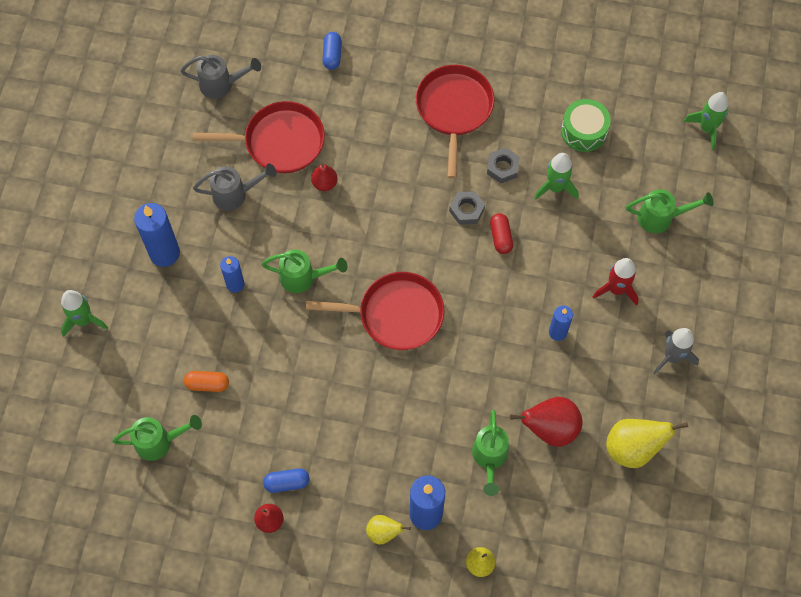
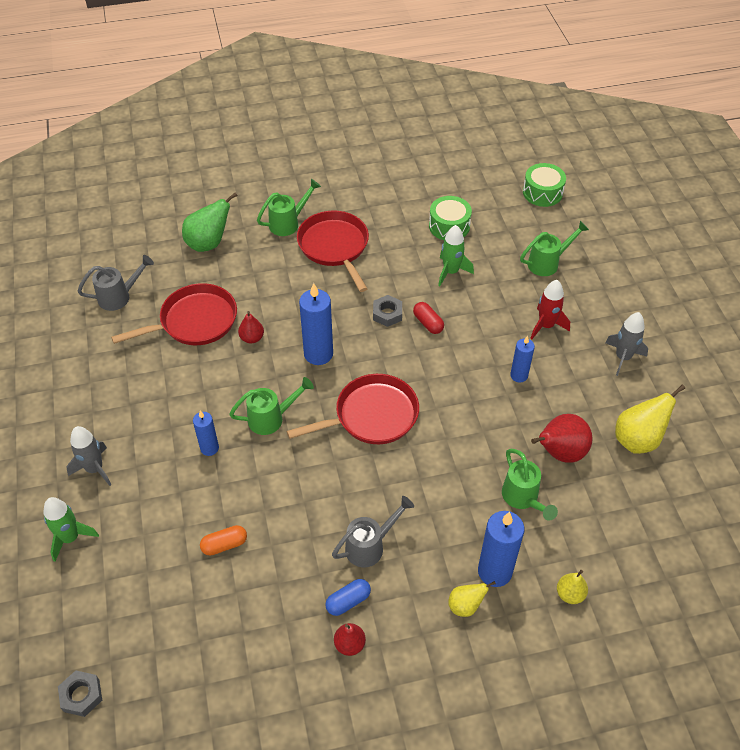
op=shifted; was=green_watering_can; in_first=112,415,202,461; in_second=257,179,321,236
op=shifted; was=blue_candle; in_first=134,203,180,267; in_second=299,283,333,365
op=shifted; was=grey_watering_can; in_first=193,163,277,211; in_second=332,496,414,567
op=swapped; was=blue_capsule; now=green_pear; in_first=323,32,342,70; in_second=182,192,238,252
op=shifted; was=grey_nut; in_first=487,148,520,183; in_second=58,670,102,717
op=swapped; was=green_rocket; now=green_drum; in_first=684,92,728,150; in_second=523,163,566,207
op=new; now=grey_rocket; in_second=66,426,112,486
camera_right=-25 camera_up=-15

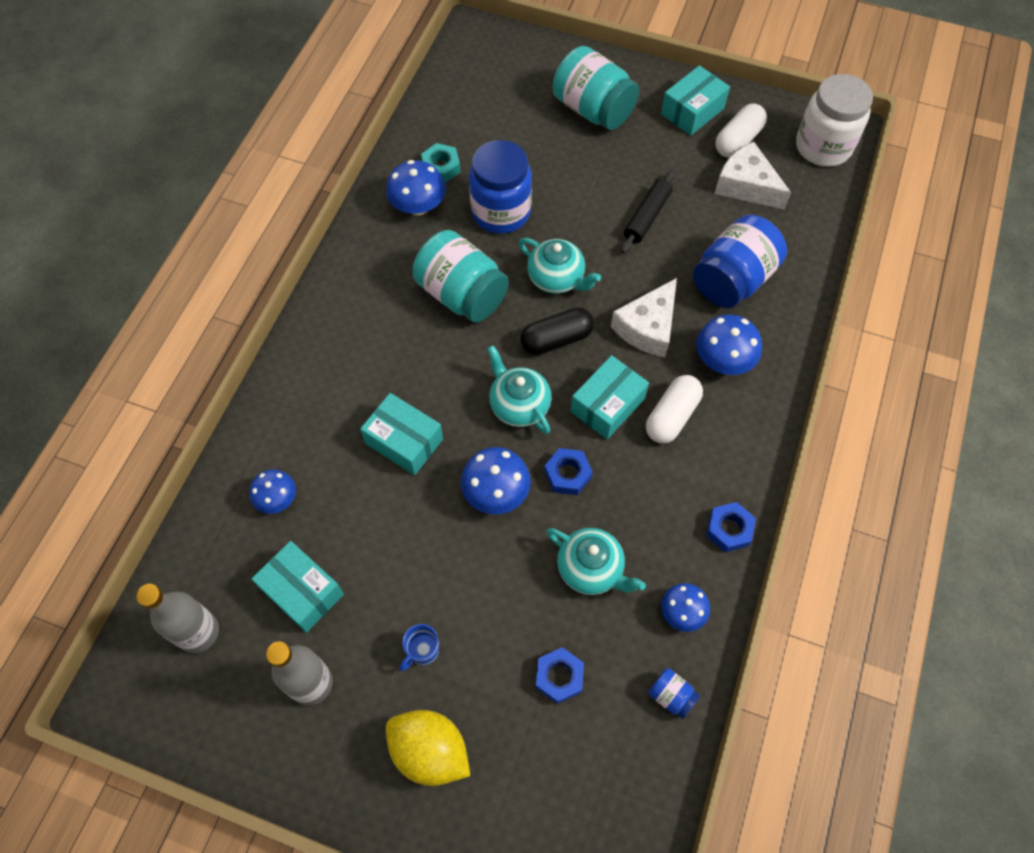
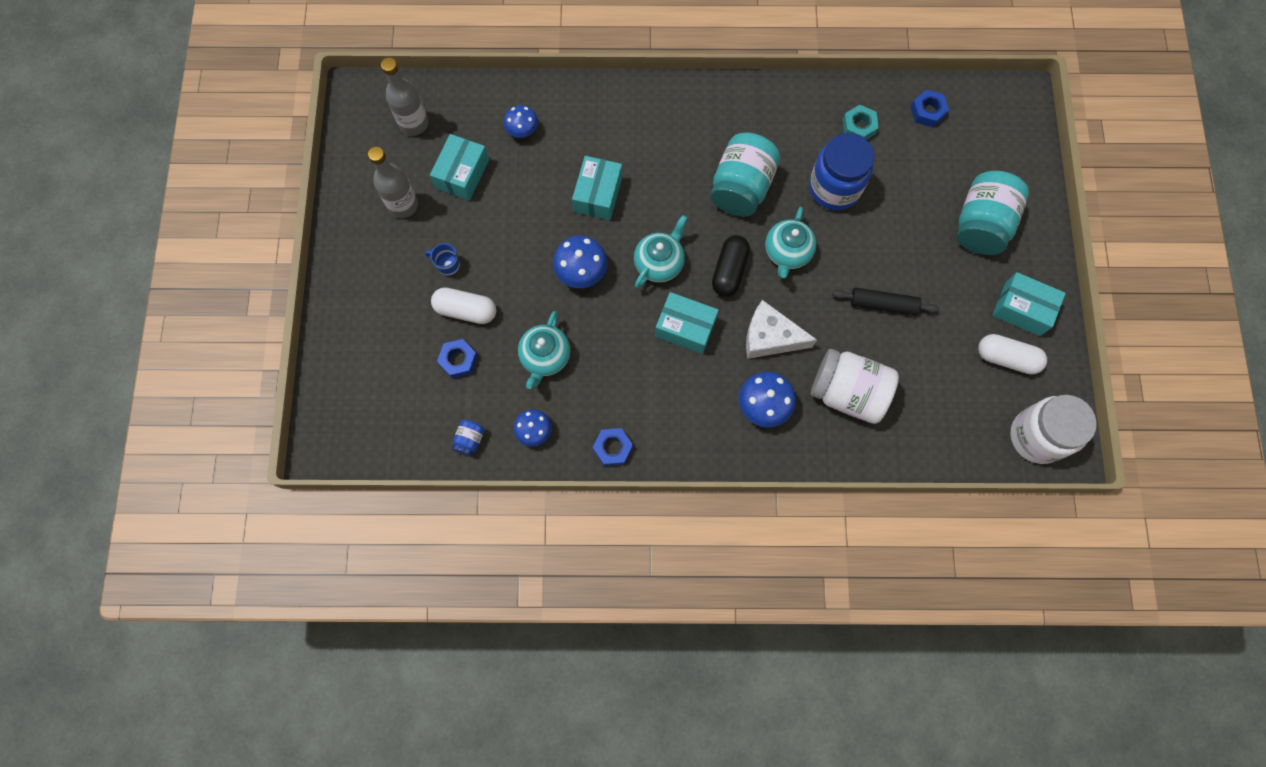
op=gone; was=blue_mushroom; in_first=386,160,446,215
op=gone; was=yellow_lemon; in_first=386,710,470,786
op=rotated; was=black_capsule; in_first=521,307,594,355; in_second=712,235,750,297; clockwise=60
op=shifted; was=blue_nut; in_first=544,448,593,495; in_second=910,90,949,127
op=shifted; was=white_capsule; in_first=646,375,703,444; in_second=431,287,496,324
op=repainted; was=blue_jar; now=white_jar; in_first=693,215,787,308; in_second=811,349,899,424
op=gone; was=white_cheese; in_first=714,142,791,210
camera_right=70 camera_up=10

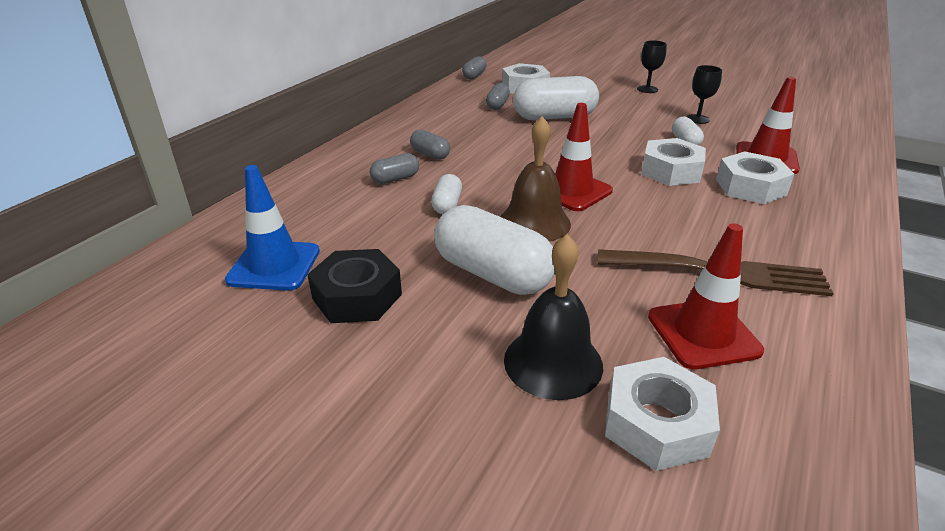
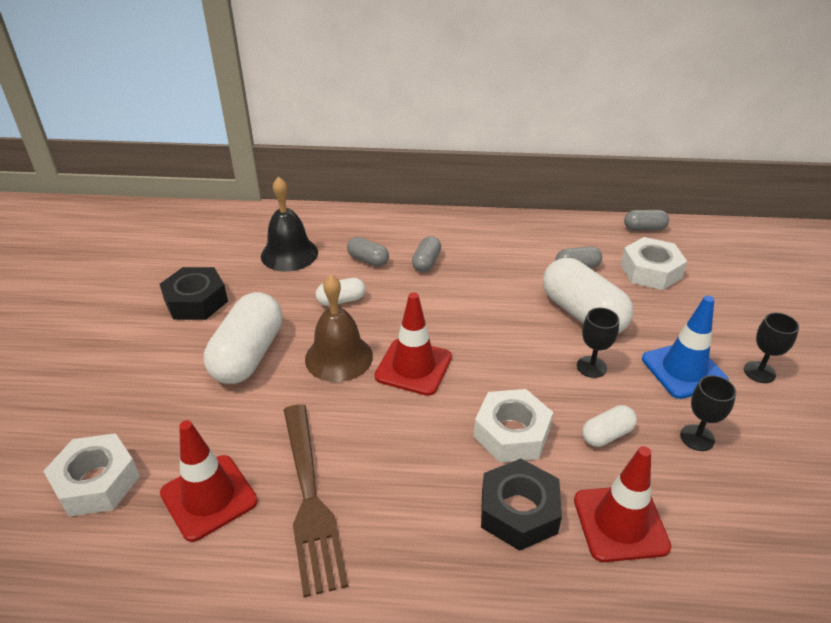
op=shifted; was=blue_traffic_cone; in_first=225,165,320,291; in_second=642,295,729,399
op=shifted; was=black_bell; in_first=504,234,603,400; in_second=261,177,318,272
op=repainted; was=white_nut; now=black_nut; in_first=716,151,794,204; in_second=481,459,562,551
op=new; now=black_goblet; in_second=577,308,619,378
camera_right=65 camera_up=5

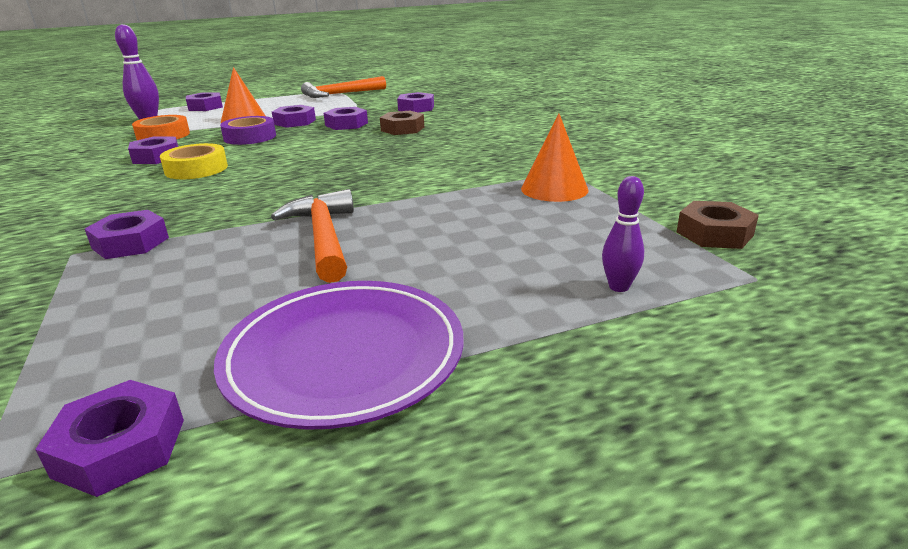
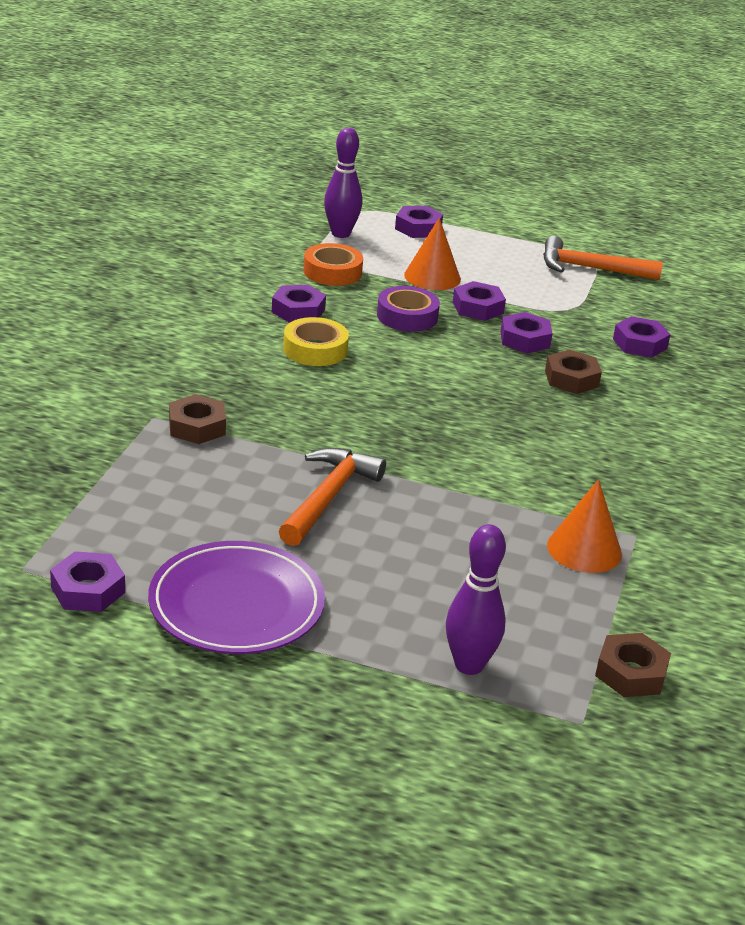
op=repainted; was=purple_nut; now=brown_nut; in_first=85,210,169,259; in_second=169,394,226,444
op=scaled; was=purple_bowling_pin; in_first=602,176,644,292; in_second=446,524,506,675; ratio=1.66
camera_right=35 camera_up=5

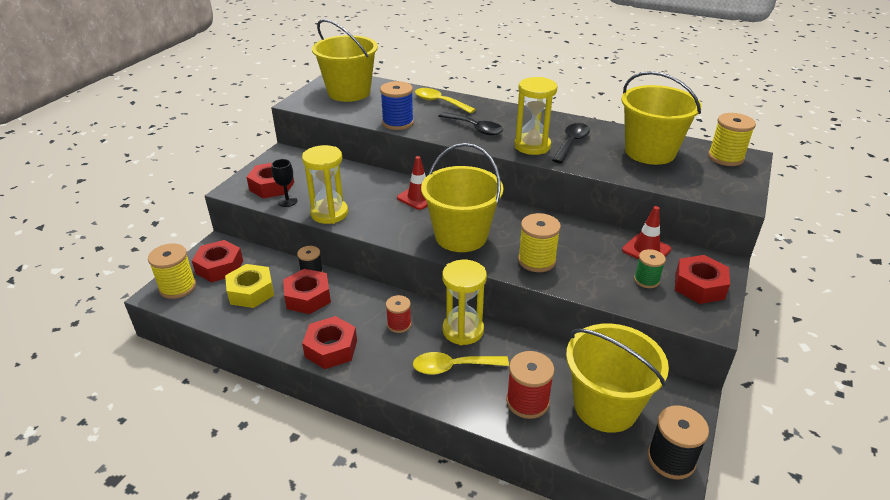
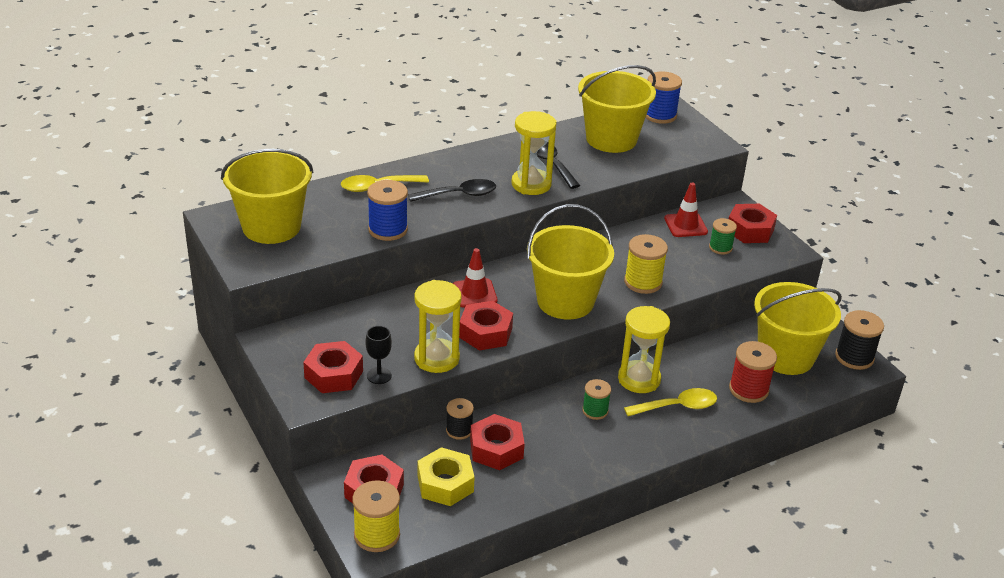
op=shifted; was=red_nut; in_first=302,316,357,369; in_second=459,301,513,351
op=repainted; was=red_spool; now=green_spool; in_first=386,295,411,333; in_second=582,379,611,420
op=rotated; was=yellow_spoon; in_first=413,352,509,375; in_second=624,388,717,416; clockwise=-135
op=repainted; was=yellow_spool; now=blue_spool; in_first=708,113,756,166; in_second=646,72,682,124
camera_right=-55 camera_up=0

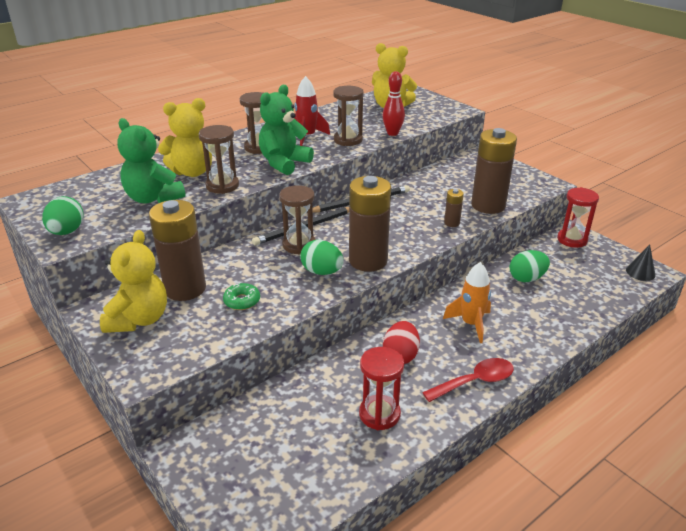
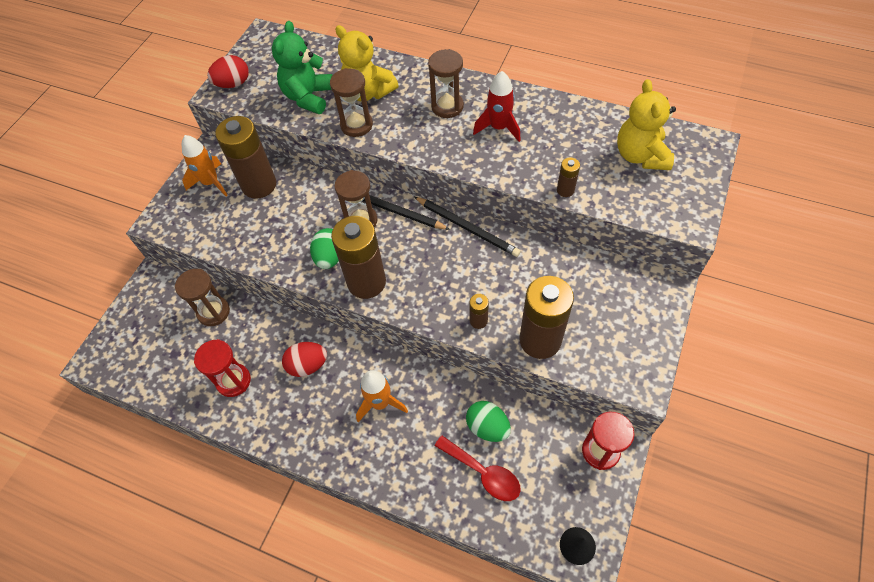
op=repainted; was=green_egg; now=red_egg; in_first=42,196,84,235; in_second=207,55,249,88
op=swapped; was=yellow_teddy_bear; now=orange_rocket; in_first=100,230,167,333; in_second=182,135,228,196
op=gone; was=green_donut; in_first=223,283,260,310
op=gone; was=green_teddy_bear; in_first=259,85,314,175
op=shifted; was=brown_hourglass; in_first=333,86,364,146; in_second=175,269,230,326
op=swapped; was=red_bowling_pin; now=brown_battery; in_first=382,71,405,136; in_second=557,157,580,197
op=shifted; was=red_spoon; in_first=422,358,514,402; in_second=435,436,521,501
camera_right=65 camera_up=25

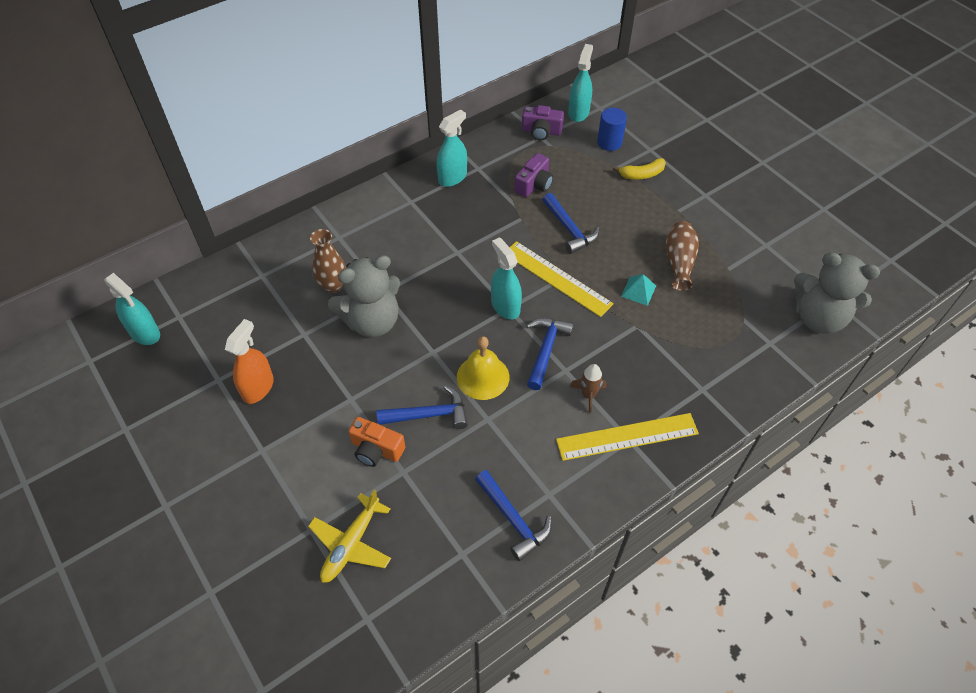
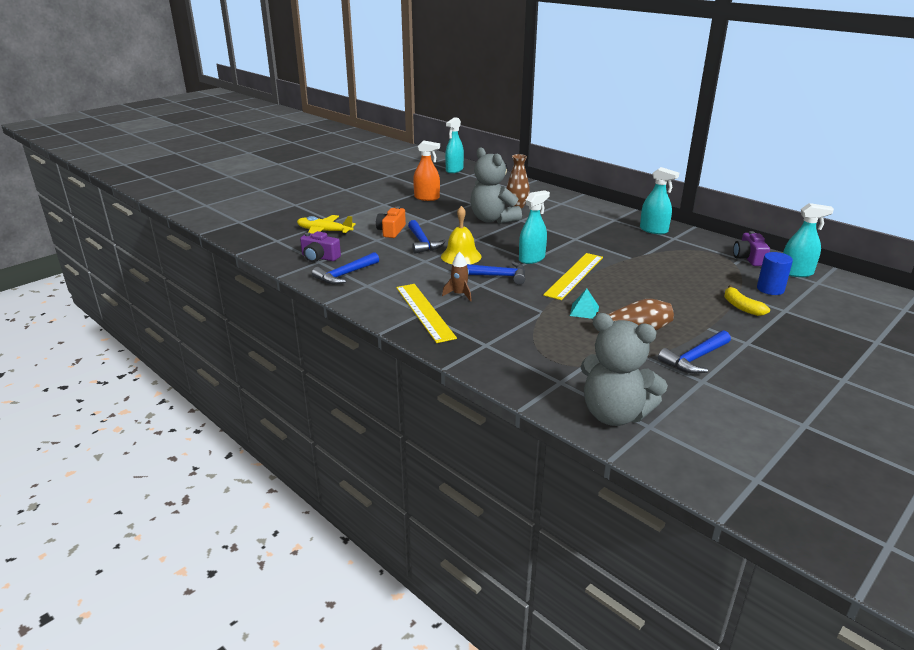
op=shifted; was=purple_camera; in_first=514,153,553,197; in_second=300,231,341,262
op=shifted; was=blue_hammer; in_first=542,193,599,254; in_second=658,330,731,374
op=rotated; was=grey_teddy_bear; in_first=794,252,880,334; in_second=581,313,668,426; clockwise=-75
camera_right=80 camera_up=-25

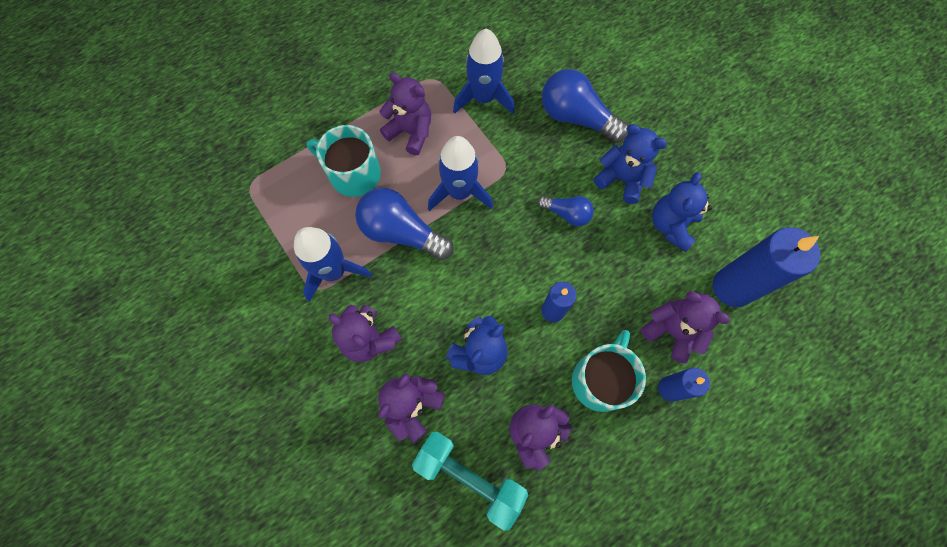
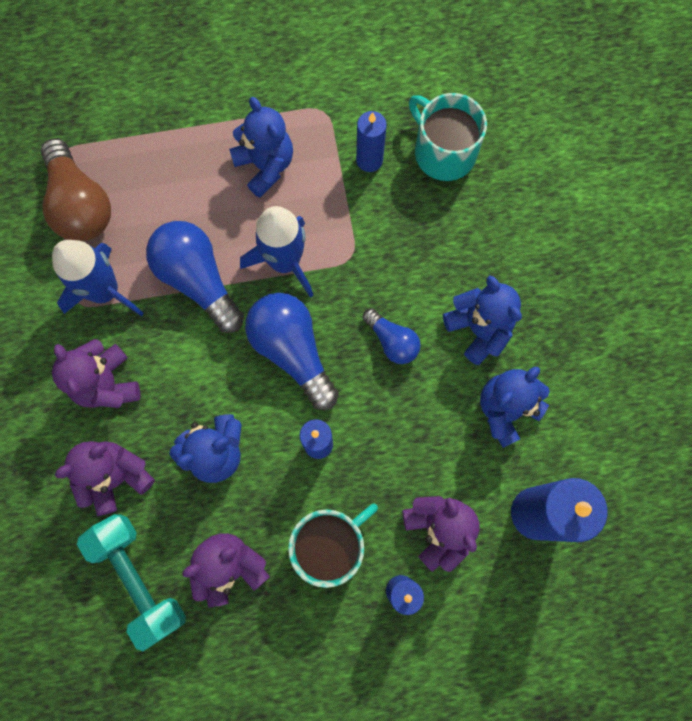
op=shifted; was=turquoise_mug; in_first=307,125,381,197; in_second=409,93,487,181
op=repainted; was=purple_teddy_bear; now=blue_teddy_bear; in_first=380,72,431,155; in_second=229,97,293,198
op=swapped; was=blue_rocket; now=blue_candle; in_first=453,29,515,114; in_second=356,111,387,172
op=shifted; was=blue_light_bulb; in_first=542,69,629,143; in_second=245,293,339,410
op=new; now=brown_light_bulb; in_second=41,138,111,241
camera_right=25 camera_up=5

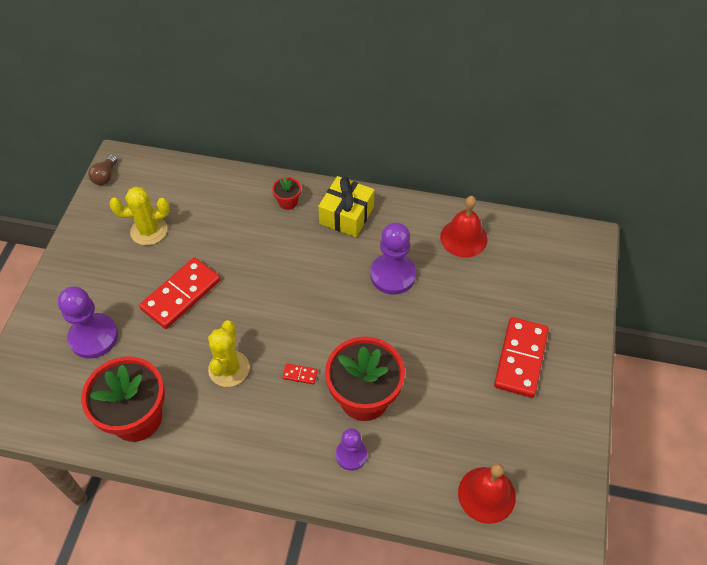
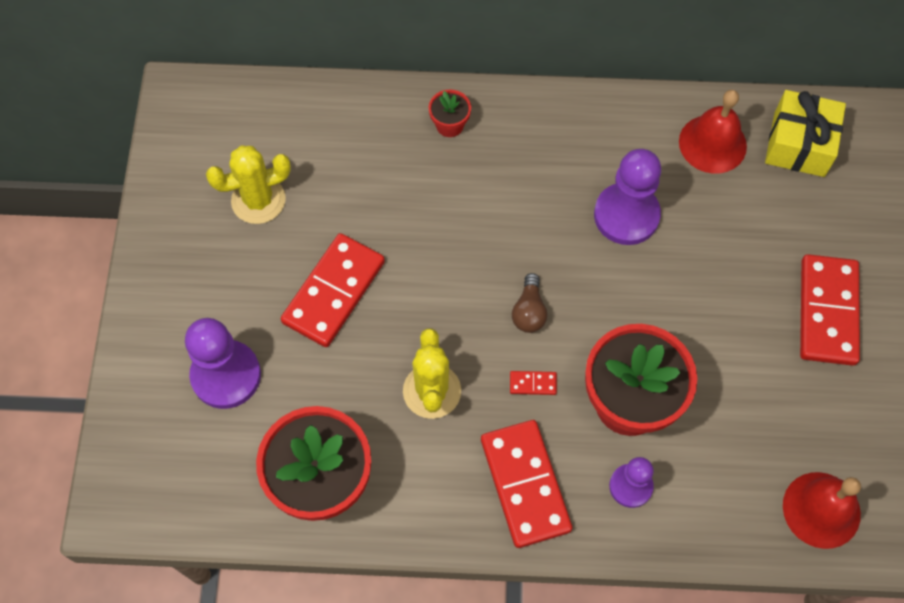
op=shifted; was=brown_light_bulb; in_first=88,155,117,185; in_second=512,273,547,333
op=shifted; was=yellow_gift; in_first=318,176,374,237; in_second=765,90,846,177
op=new; now=red_domino; in_second=481,420,572,548
camera_right=-10 camera_up=10

